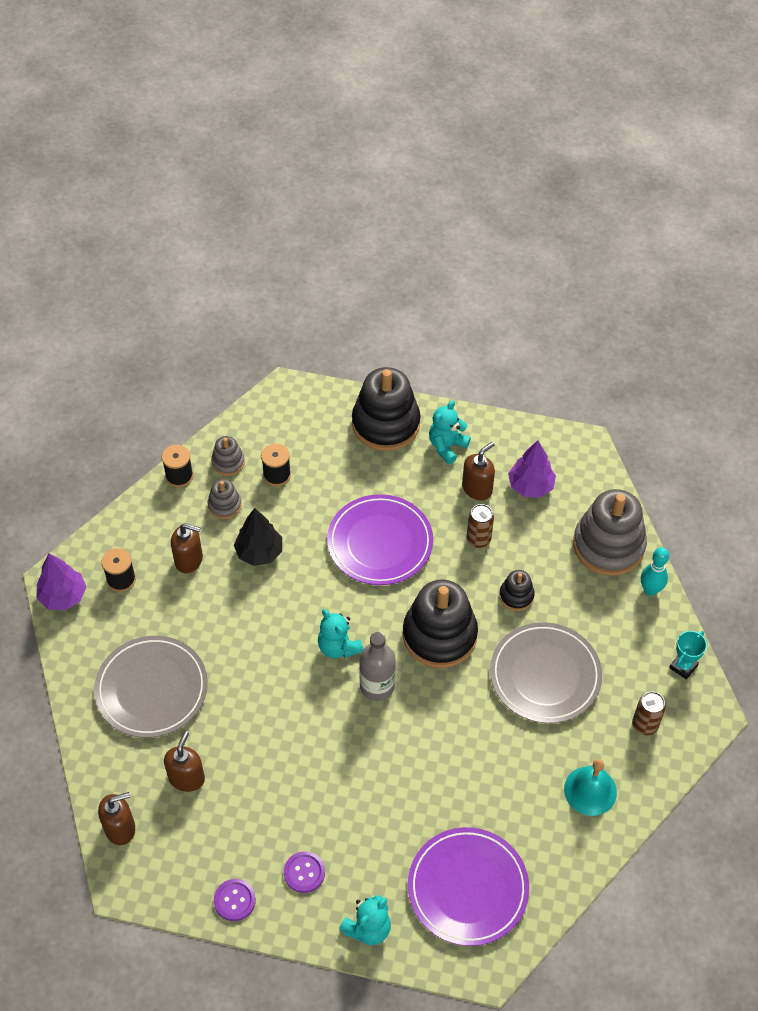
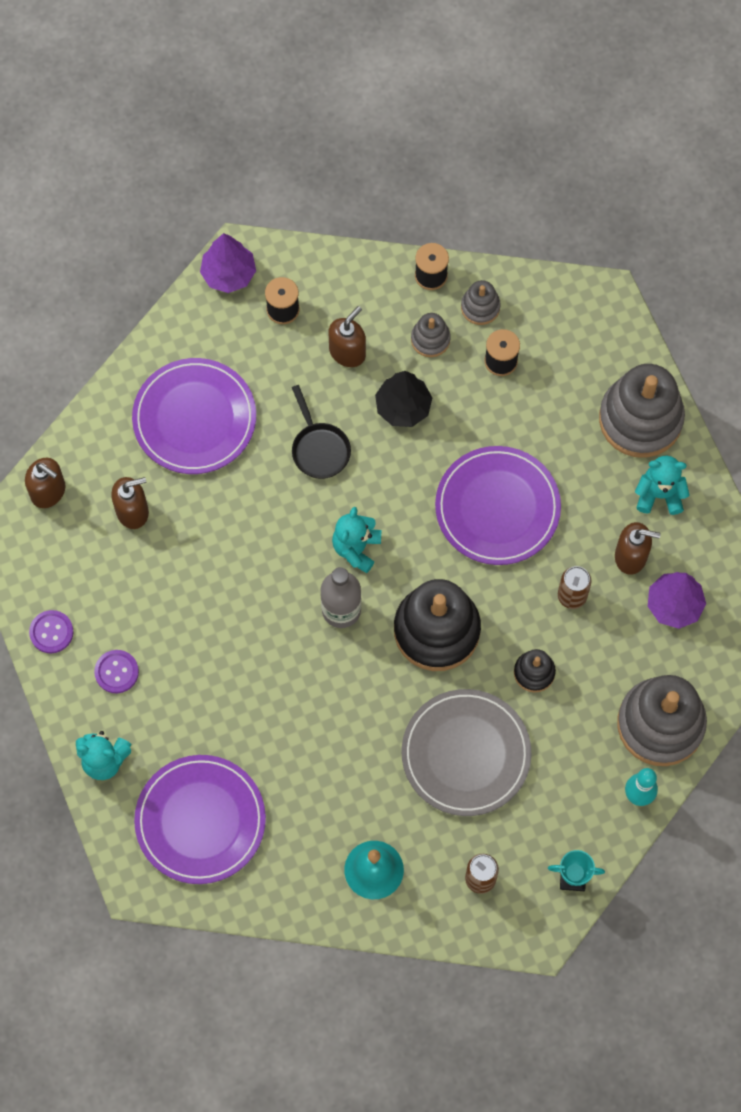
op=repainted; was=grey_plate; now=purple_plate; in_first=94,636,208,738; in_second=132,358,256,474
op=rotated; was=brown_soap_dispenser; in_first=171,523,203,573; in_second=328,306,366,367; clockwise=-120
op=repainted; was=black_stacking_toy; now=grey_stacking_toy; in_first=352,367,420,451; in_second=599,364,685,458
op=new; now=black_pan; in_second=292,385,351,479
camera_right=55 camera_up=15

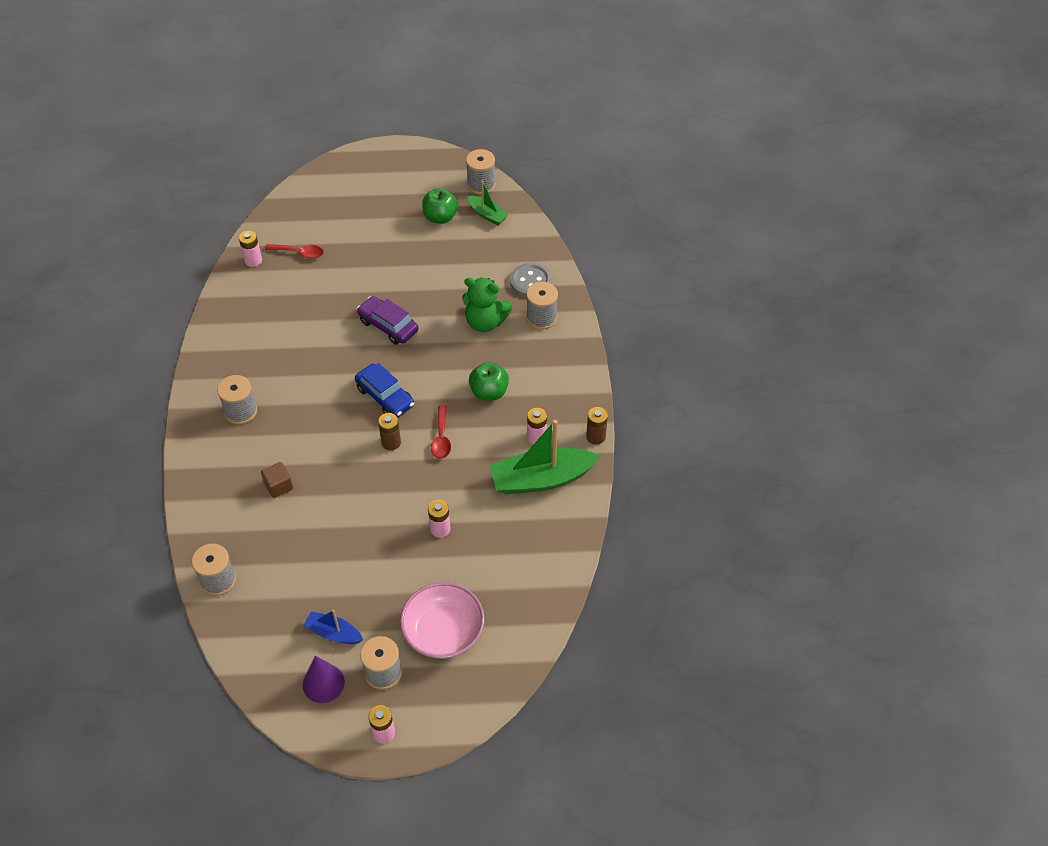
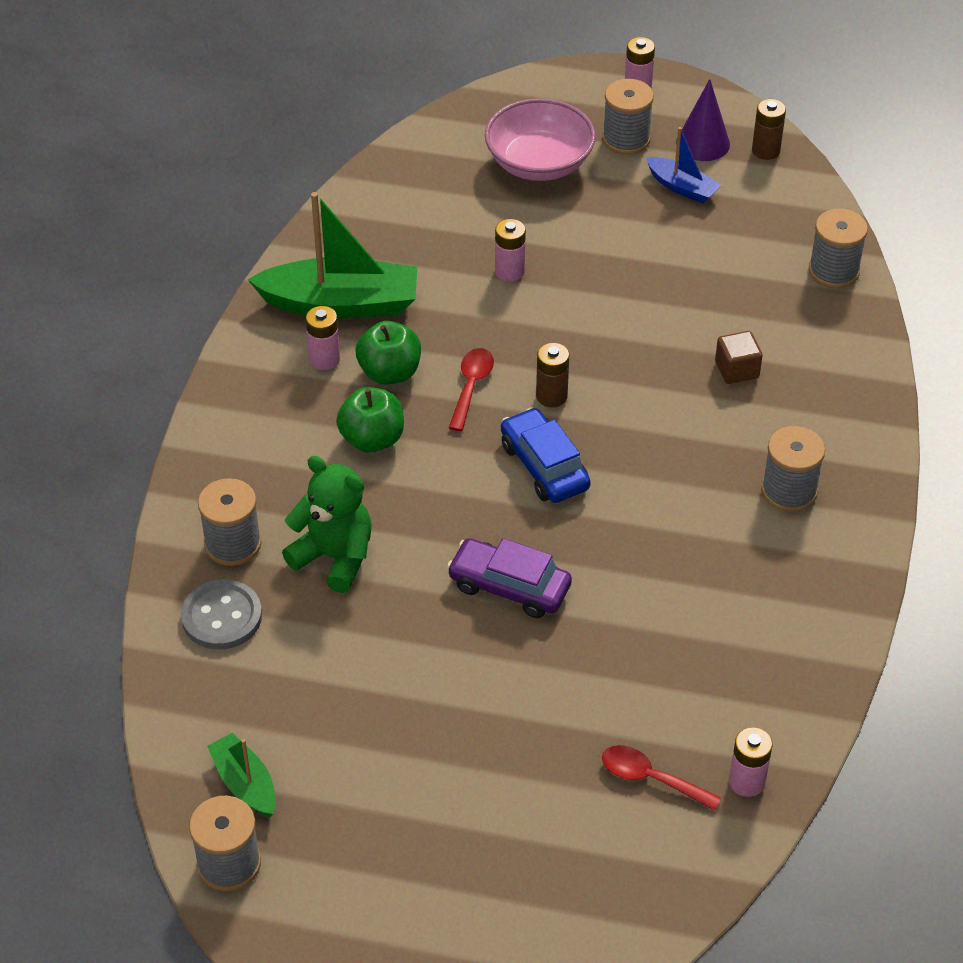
op=rotated; was=purple_car; in_first=357,296,419,345; in_second=447,538,572,618; clockwise=150
op=shifted; was=green_apple; in_first=422,188,458,224; in_second=356,321,421,385
op=shifted; was=brown_battery; in_first=586,407,608,445; in_second=752,99,786,160
camera_right=-165 camera_up=-5

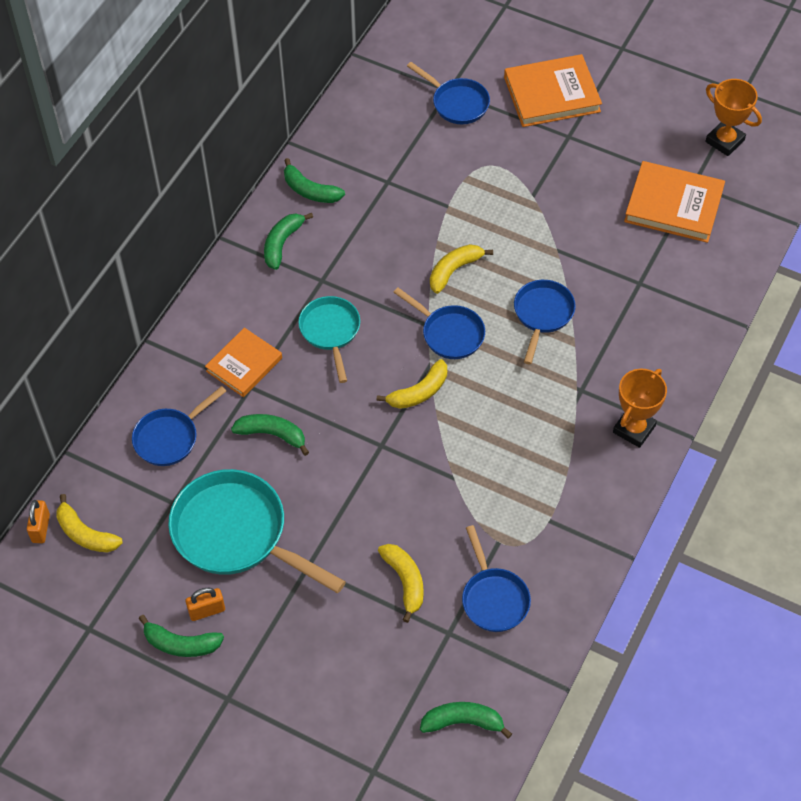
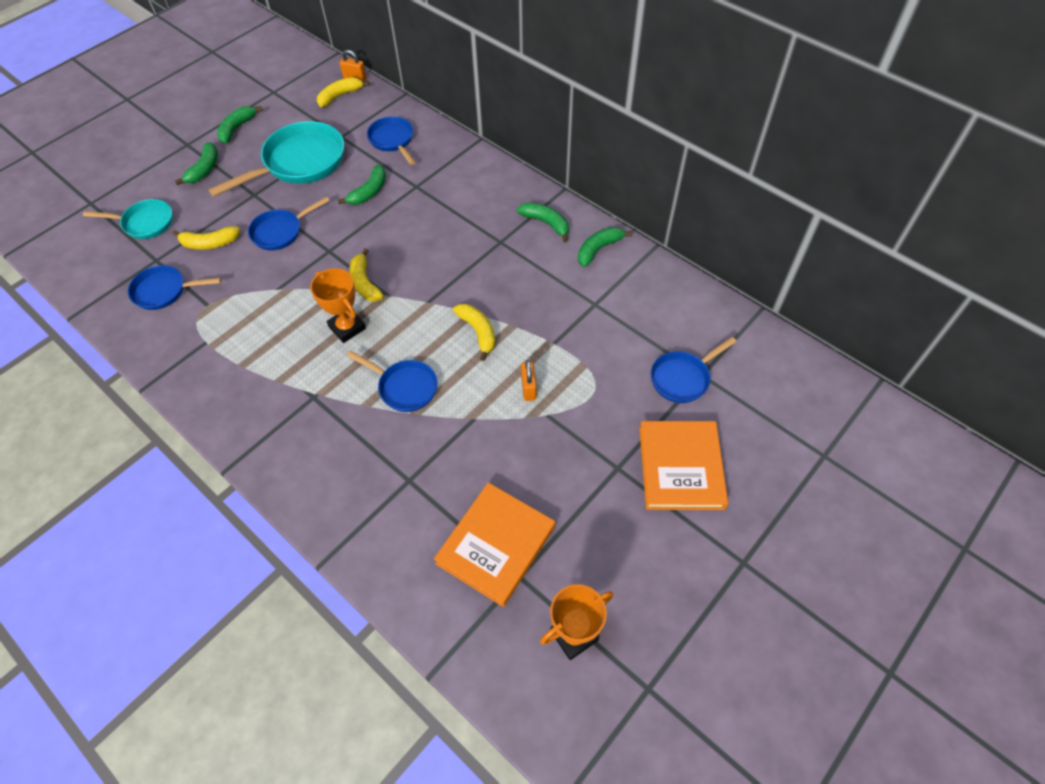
op=shifted; was=orange_padlock; in_first=186,588,225,621; in_second=521,360,536,401
op=gone; was=orange_book; in_first=205,328,282,397
op=shifted; was=turquoise_pan; in_first=298,296,360,383; in_second=83,199,173,239
op=shifted; was=blue_pan; in_first=393,288,485,359; in_second=248,197,330,250
op=shifted; was=green_banana; in_first=420,702,512,739; in_second=175,142,218,185
op=shifted; was=orange_trophy; in_first=613,369,667,448; in_second=310,268,366,343
camera_right=105 camera_up=0

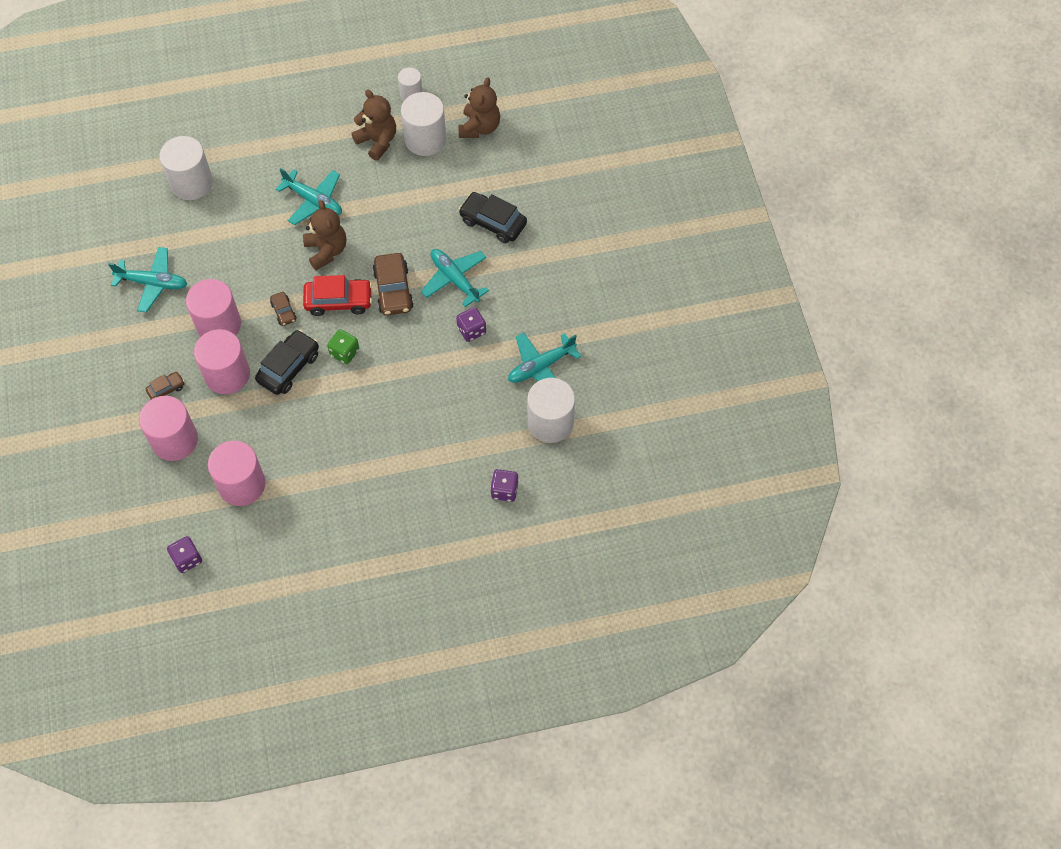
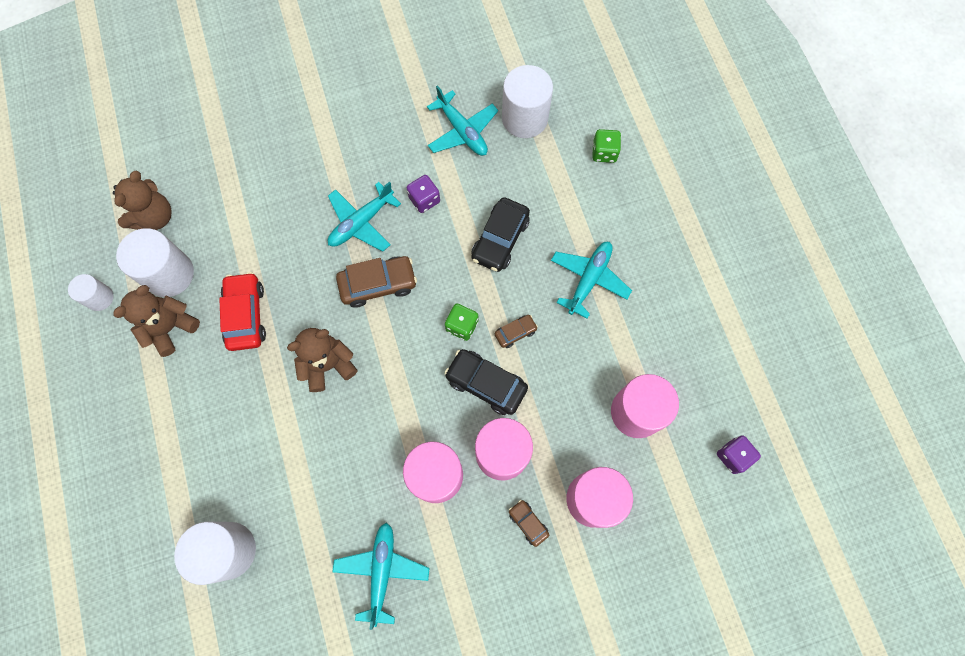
op=shifted; was=brown_car; in_first=270,292,297,326; in_second=495,315,538,348
op=shifted; was=turquoise_plane; in_first=276,168,342,225; in_second=551,242,632,319
op=shifted; was=red_car; in_first=303,275,372,316; in_second=219,272,266,351
op=rotated; was=brown_teddy_bear; in_first=459,77,500,138; in_second=113,171,171,230; clockwise=105
op=shifted; was=black_car; in_first=459,192,527,243; in_second=471,197,530,272
op=repainted; was=purple_dice; now=green_dice; in_first=490,469,519,502; in_second=592,129,621,163
camera_right=-95 camera_up=10

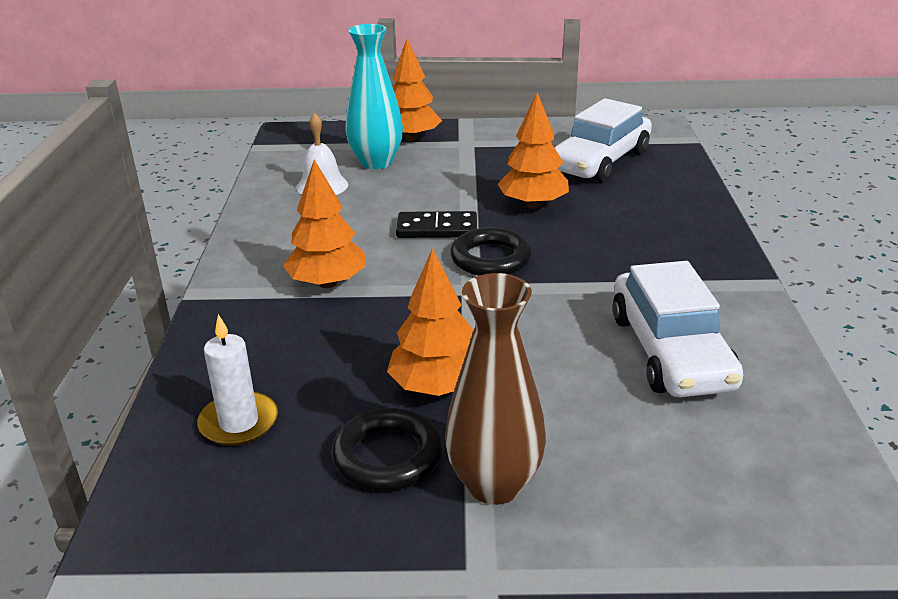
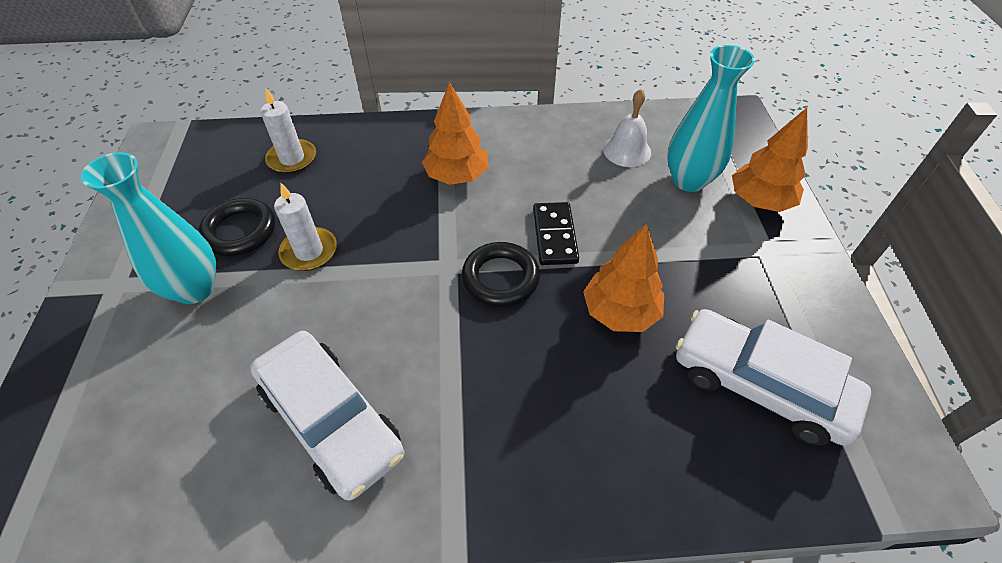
op=swapped; was=orange_tree; now=white_candle; in_first=387,248,473,396; in_second=274,183,337,271
op=repainted; was=brown_vase; now=turquoise_vase; in_first=445,273,546,505; in_second=81,152,216,304
op=rotated; was=white_car; in_first=612,261,743,397; in_second=250,331,404,500; clockwise=-120
camera_right=85 camera_up=20

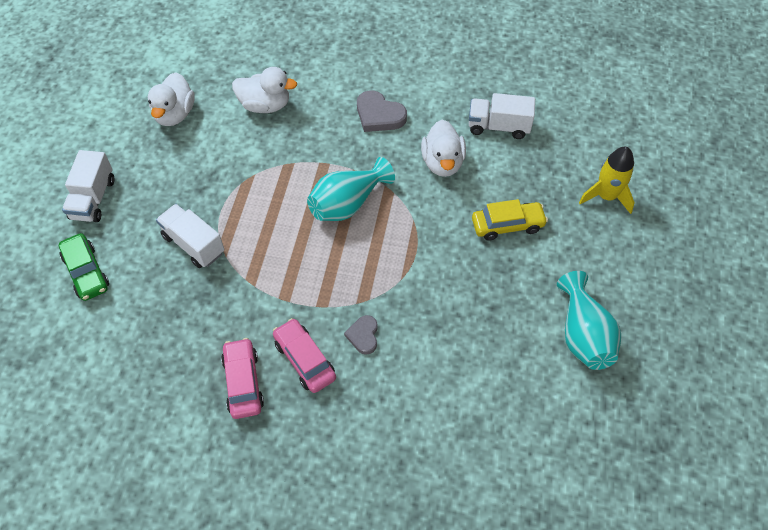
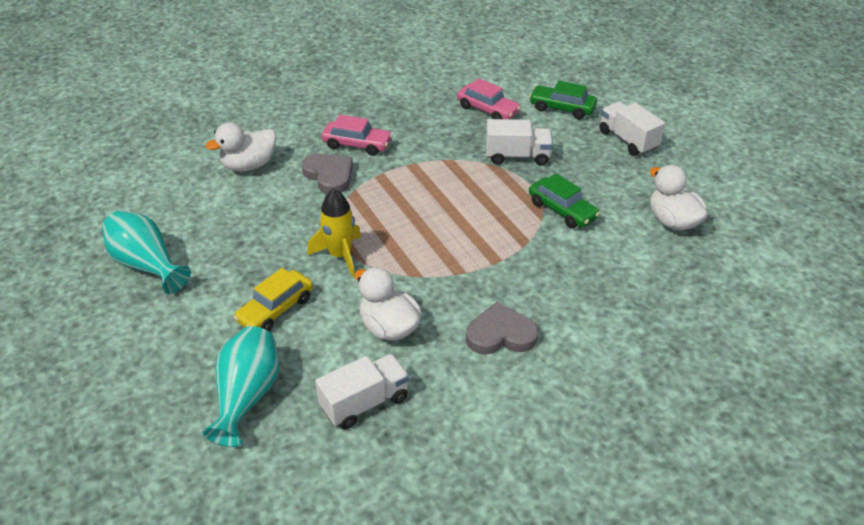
op=shifted; was=pink_car; in_first=221,338,264,419; in_second=457,78,521,119
op=shifted; was=white_duck; in_first=232,67,297,113; in_second=206,123,276,172
op=shifted; was=turquoise_vase; in_first=307,157,395,221; in_second=202,326,280,447
op=scaled; was=grey_heart; in_first=344,315,378,355; in_second=302,153,353,194; ratio=1.63
op=shifted; was=yellow_rocket; in_first=579,147,635,214; in_second=307,188,361,277
op=new; now=green_car; in_second=529,173,600,228
camera_right=140 camera_up=-15

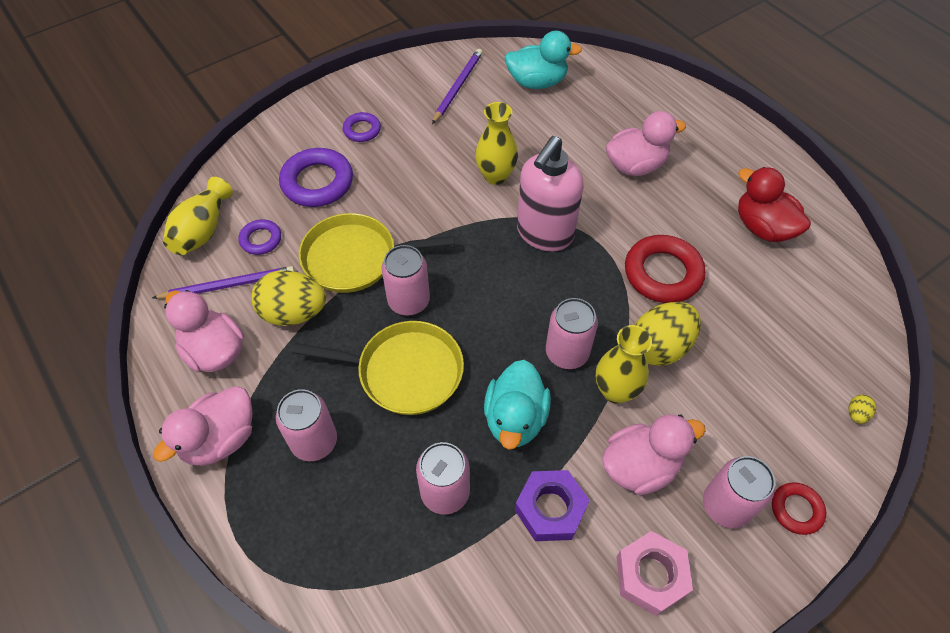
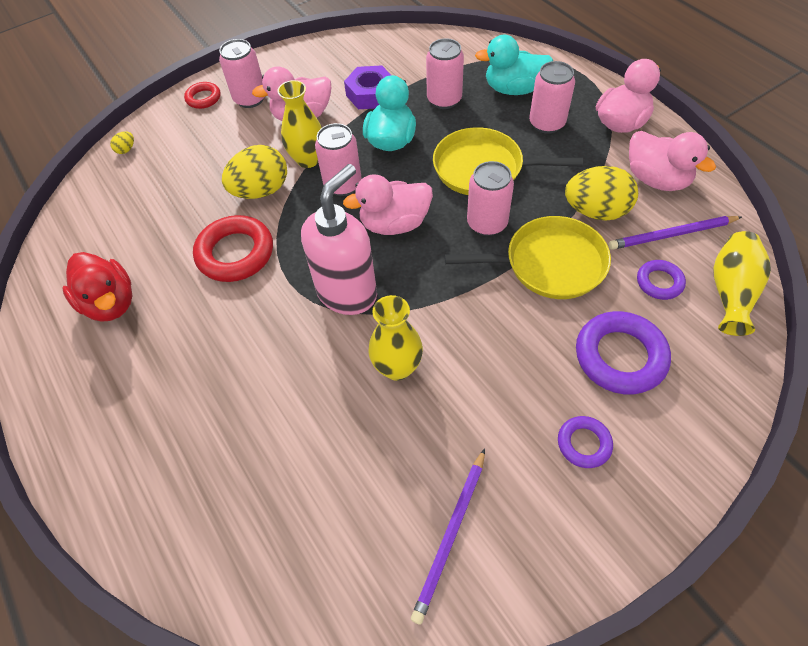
op=shifted; was=turquoise_duck; in_first=505,31,582,89; in_second=475,35,553,95
op=shifted; was=pink_duck; in_first=606,111,686,176; in_second=343,174,433,235
op=gone; was=pink_nut; in_first=617,531,693,616
camera_right=-175 camera_up=0

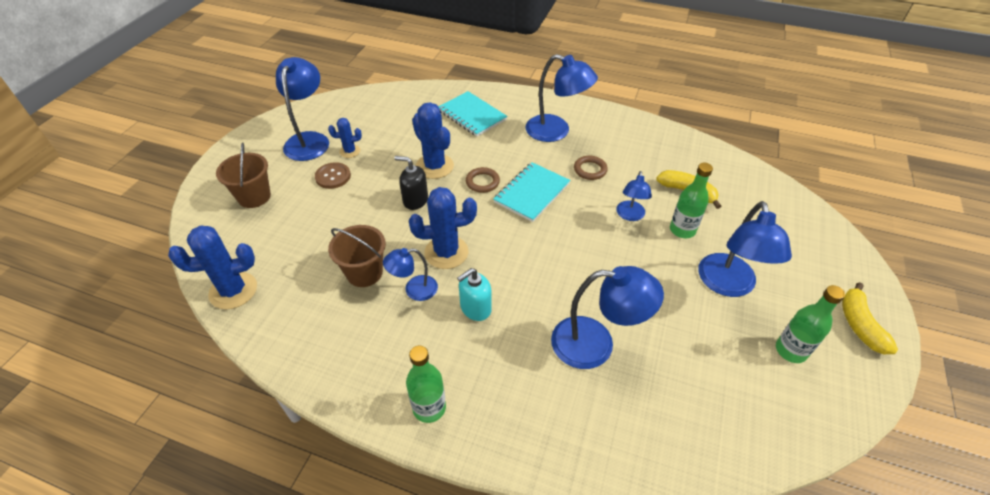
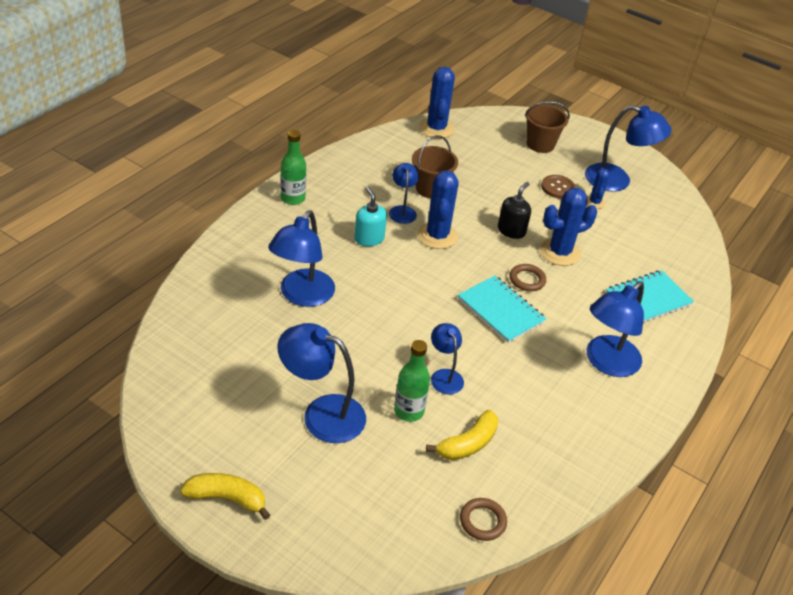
op=shifted; was=brown_ring; in_first=574,156,608,180; in_second=460,498,507,541
op=rotated; was=blue_lamp; in_first=616,171,652,221; in_second=431,323,464,394; clockwise=45
op=gone; was=green_bottle; in_first=776,285,845,363
camera_right=100 camera_up=-5

